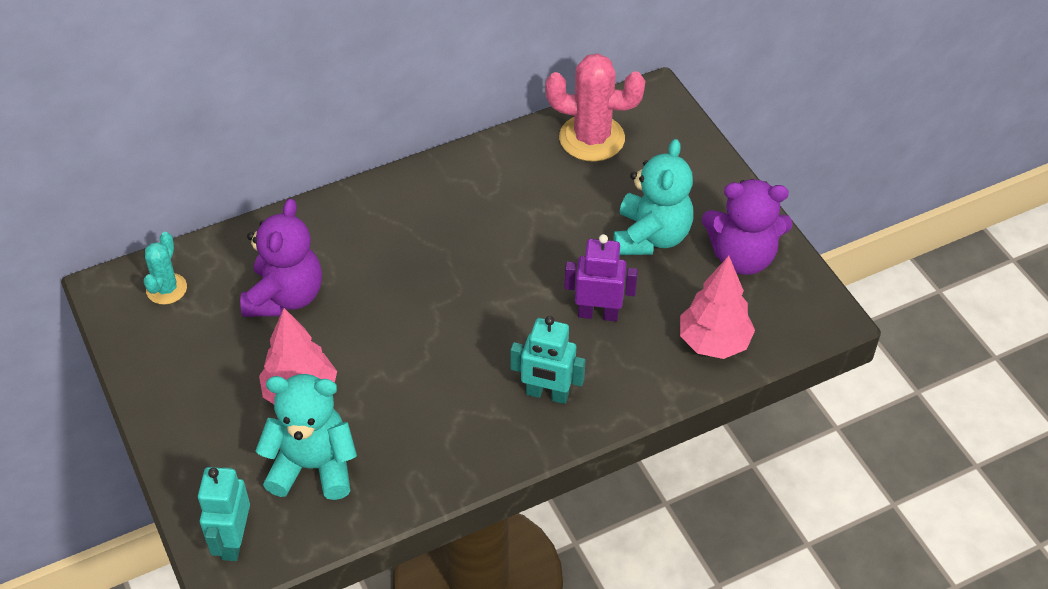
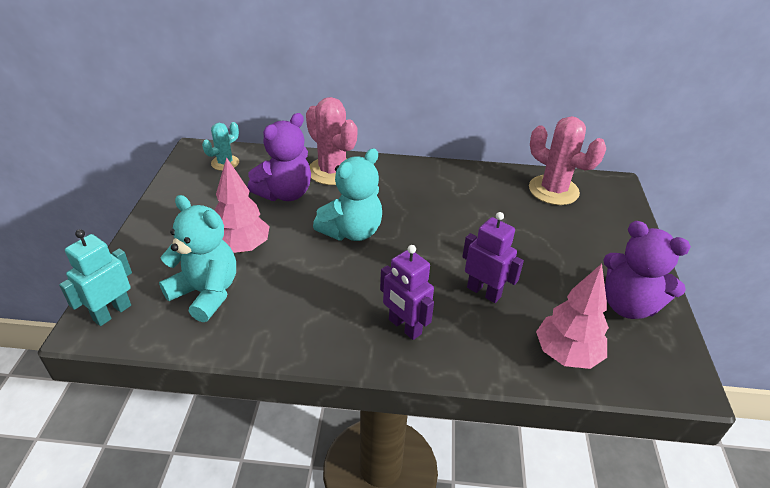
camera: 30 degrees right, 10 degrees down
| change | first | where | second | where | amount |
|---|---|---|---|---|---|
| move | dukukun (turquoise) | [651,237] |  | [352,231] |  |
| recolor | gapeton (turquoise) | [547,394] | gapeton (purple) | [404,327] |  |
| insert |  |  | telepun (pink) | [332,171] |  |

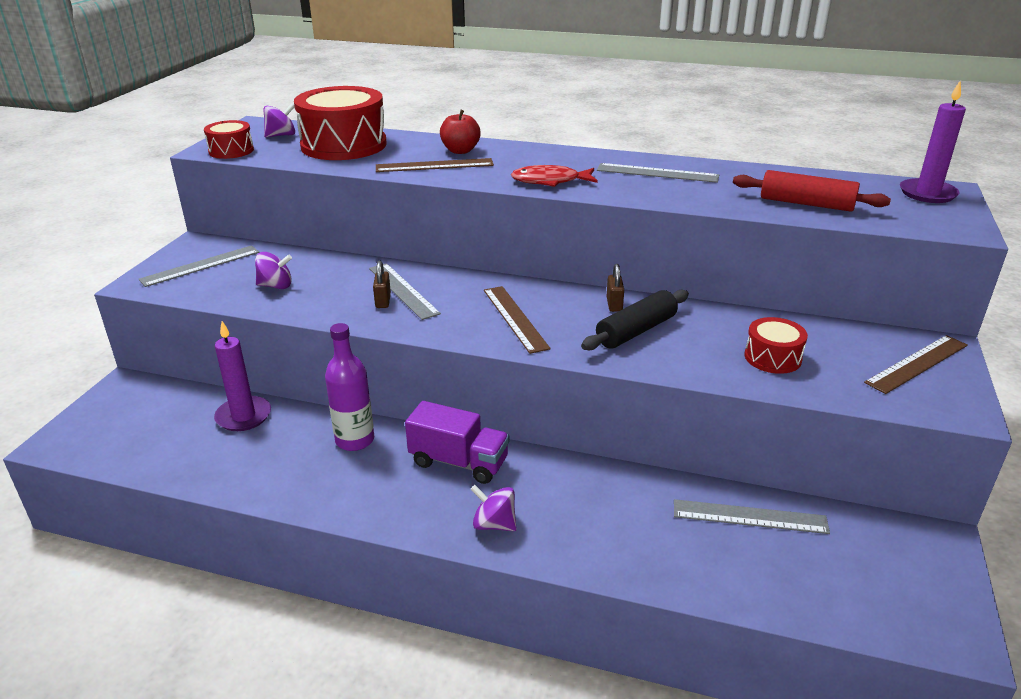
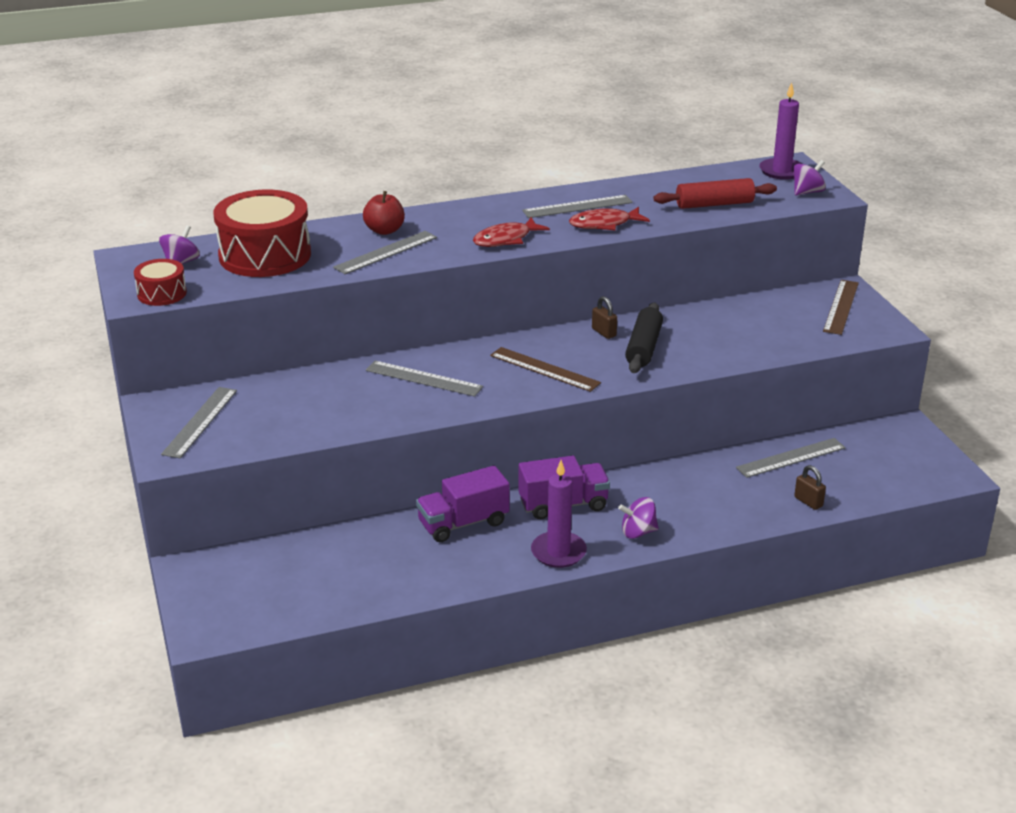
camera: 35 degrees left, 0 degrees up
| change | first | where | second | where | amount |
|---|---|---|---|---|---|
| recolor | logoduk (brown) | [434,165] | logoduk (grey) | [386,252] |  |
| move | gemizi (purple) | [276,286] |  | [807,192] |  |
| move | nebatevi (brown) | [383,301] |  | [808,502] |  |
| delete | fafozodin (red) | [772,357] |  |  |  |
| move | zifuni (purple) | [243,416] |  | [558,552] |  |
| replace | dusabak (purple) | [355,440] | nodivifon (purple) | [463,523] |  |
| insert |  |  | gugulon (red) | [604,224] |  |

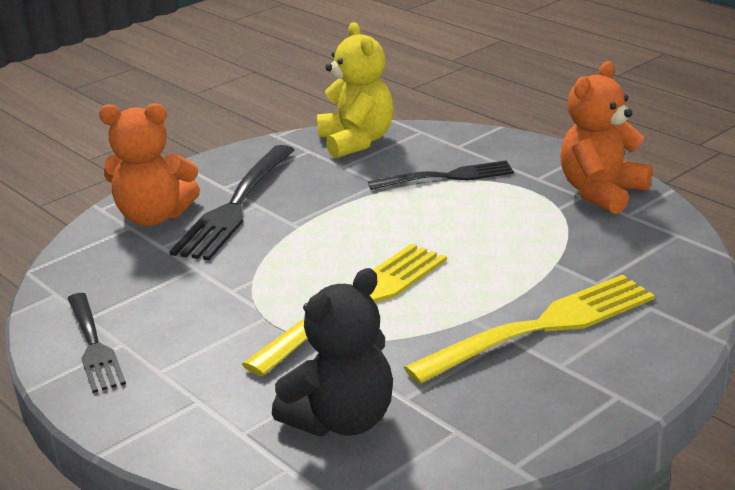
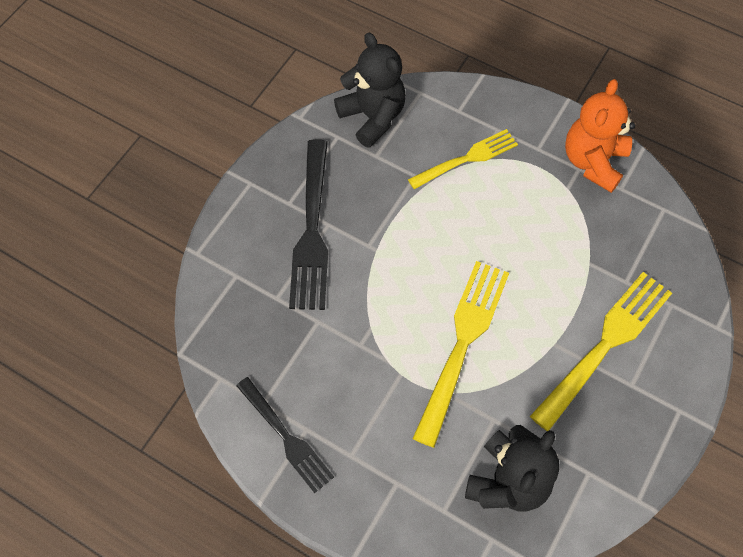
camera: 20 degrees left, 35 degrees up
| change | first | where | second | where | amount |
|---|---|---|---|---|---|
| recolor | dukukun (yellow) | [357,141] | dukukun (black) | [372,117] |  |
| delete | dukukun (orange) | [154,217] |  |  |  |
| recolor | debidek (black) | [446,177] | debidek (yellow) | [466,159] |  |

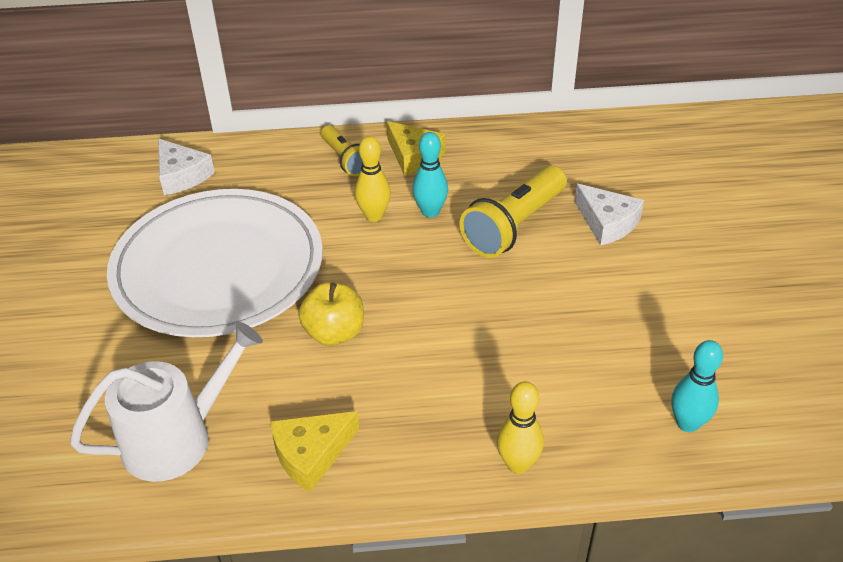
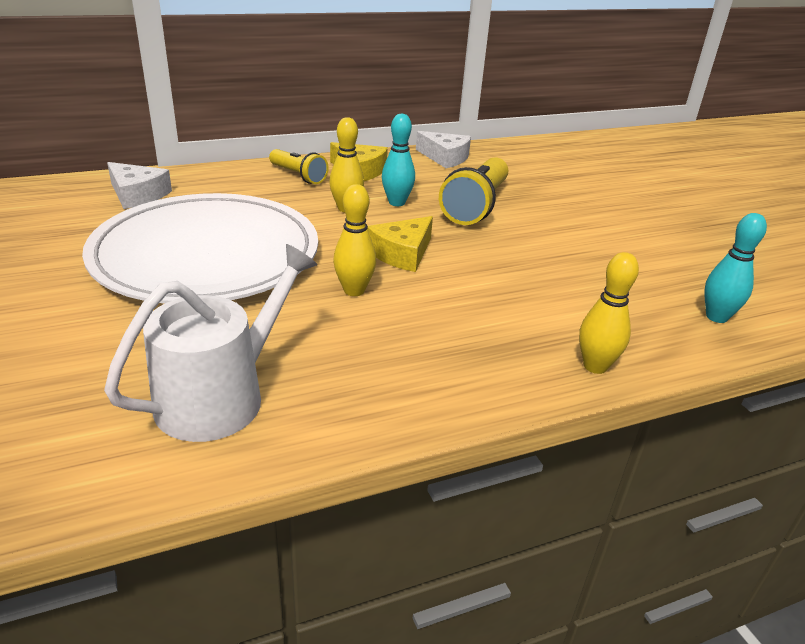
camera: 20 degrees left, 10 degrees down
| change | first | where | second | where | amount |
|---|---|---|---|---|---|
| move | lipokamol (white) | [607,223] |  | [445,158] |  |
| replace | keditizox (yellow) | [334,333] | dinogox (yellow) | [354,290] |  |
| move | lipokamol (yellow) | [311,454] |  | [402,253] |  |

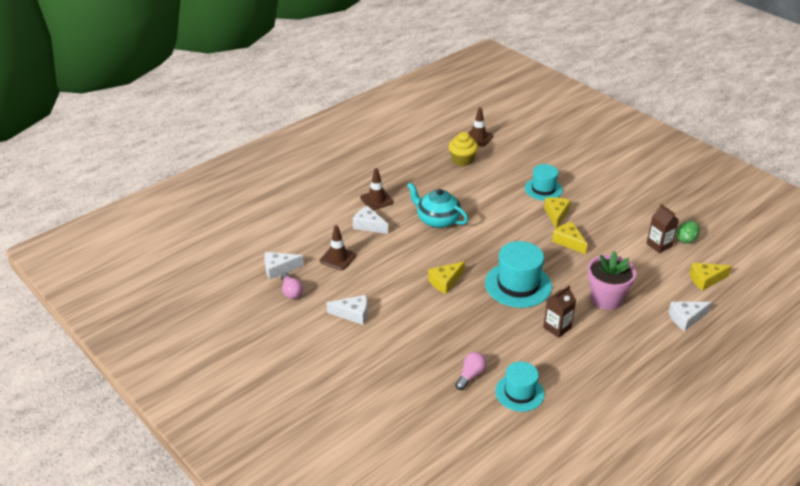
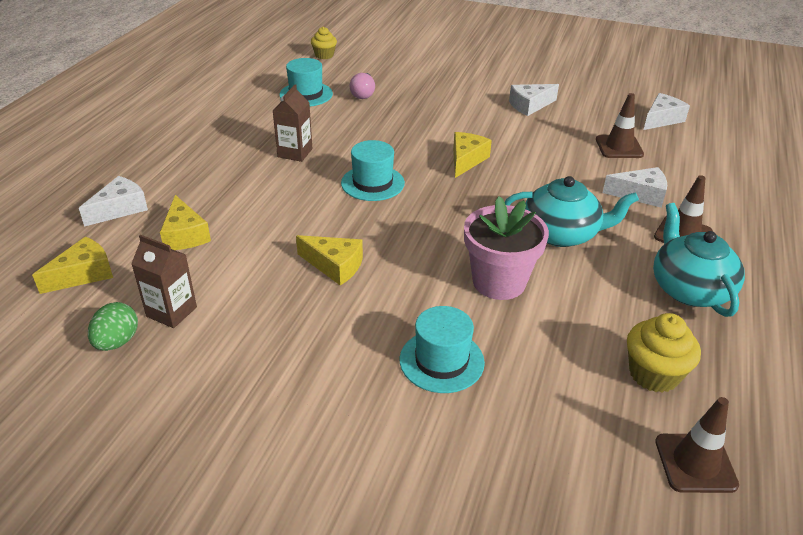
camera: 150 degrees right, 0 degrees up
| change | first | where | second | where | amount |
|---|---|---|---|---|---|
| move | lipokamol (yellow) | [556,215] |  | [185,235] |  |
| resize | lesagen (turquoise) | [518,285] |  | [372,183] | x0.64 |
| move | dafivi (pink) | [606,299] |  | [499,282] |  |
| delete | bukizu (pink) | [291,291] |  |  |  |
| insert |  |  | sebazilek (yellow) | [324,55] |  |
| insert |  |  | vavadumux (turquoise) | [689,289] |  |

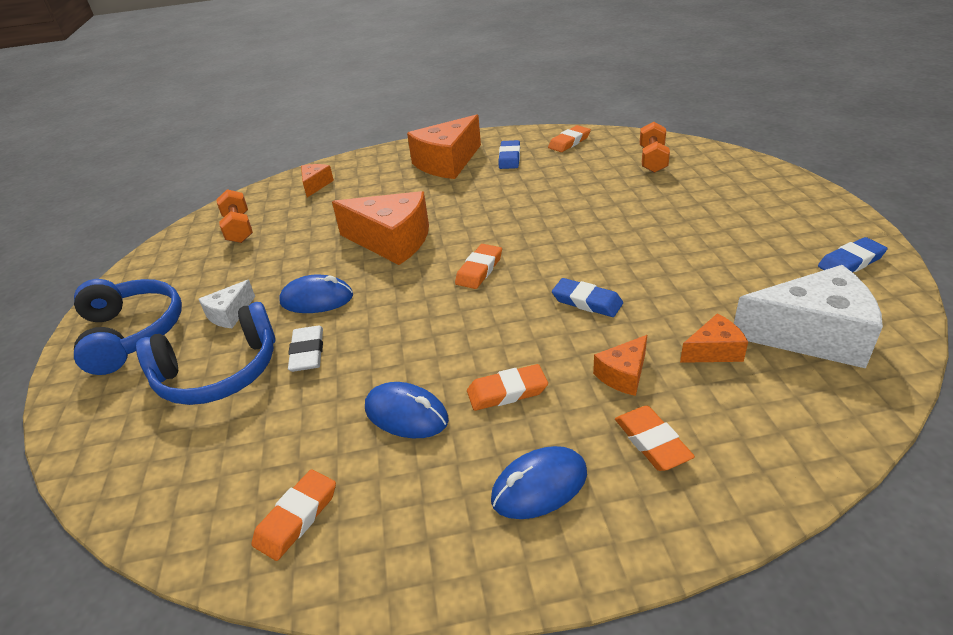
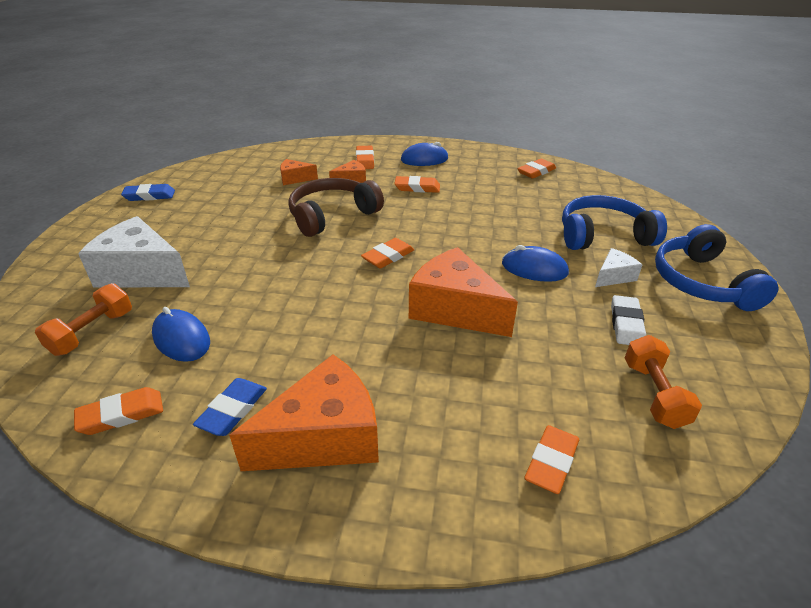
camera: 165 degrees left, 0 degrees up
| change | first | where | second | where | amount |
|---|---|---|---|---|---|
| replace | lipokamol (orange) | [315,185] | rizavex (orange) | [551,462] |  |
| move | lipokamol (white) | [811,335] |  | [142,272] |  |
| replace | rizavex (blue) | [587,301] | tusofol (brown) | [332,215] |  |
| move | rizavex (white) | [307,352] |  | [626,324] |  |
| move | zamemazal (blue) | [406,414] |  | [181,339] |  |

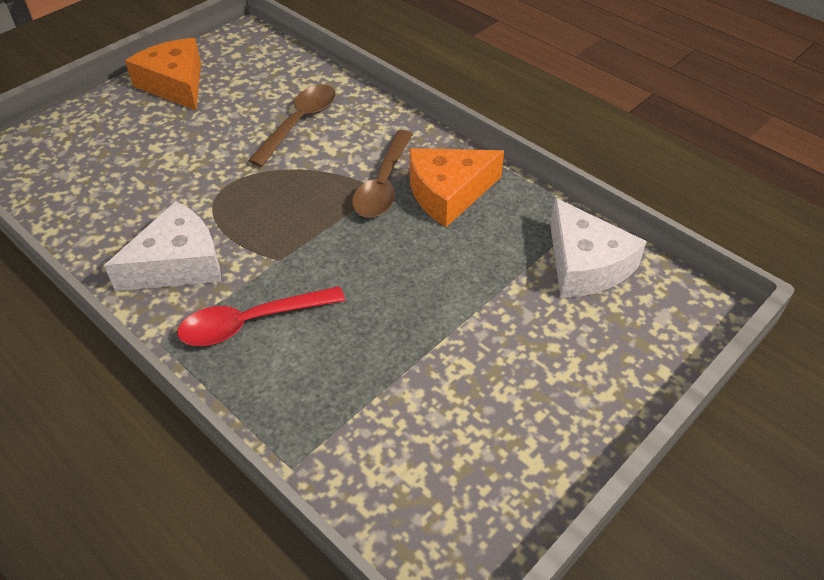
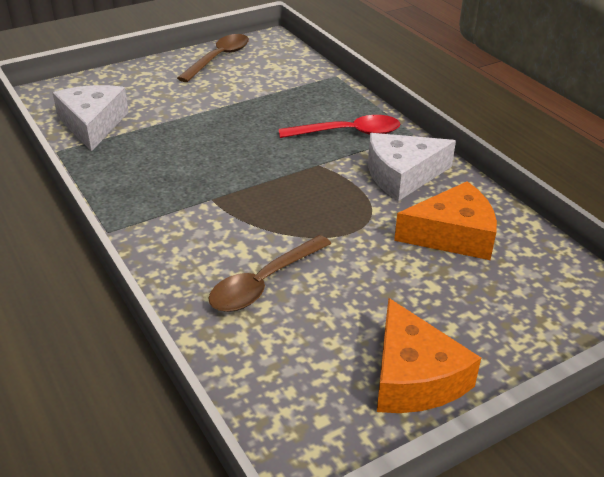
camera: 165 degrees left, 10 degrees down
| change | first | where | second | where | amount |
|---|---|---|---|---|---|
| move | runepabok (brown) | [383,184] |  | [218,58] |  |
| move | lipokamol (orange) | [448,193] |  | [452,235] |  |

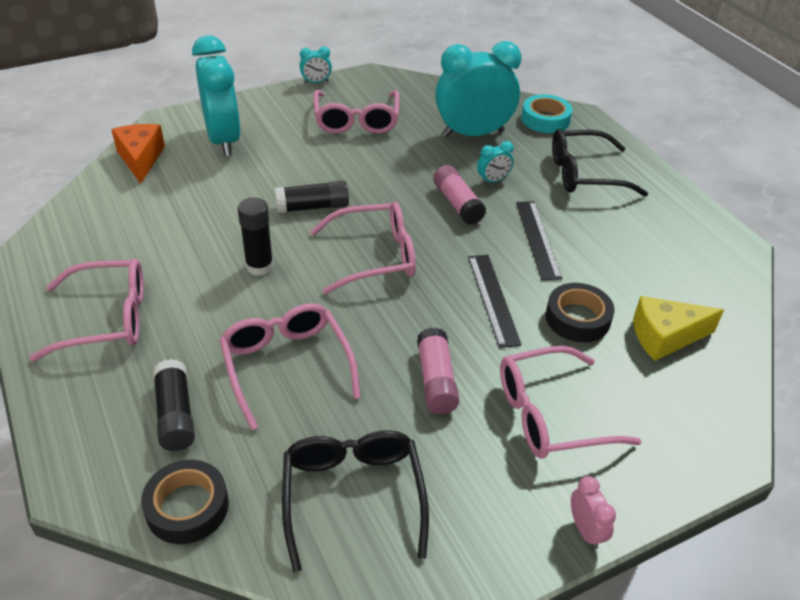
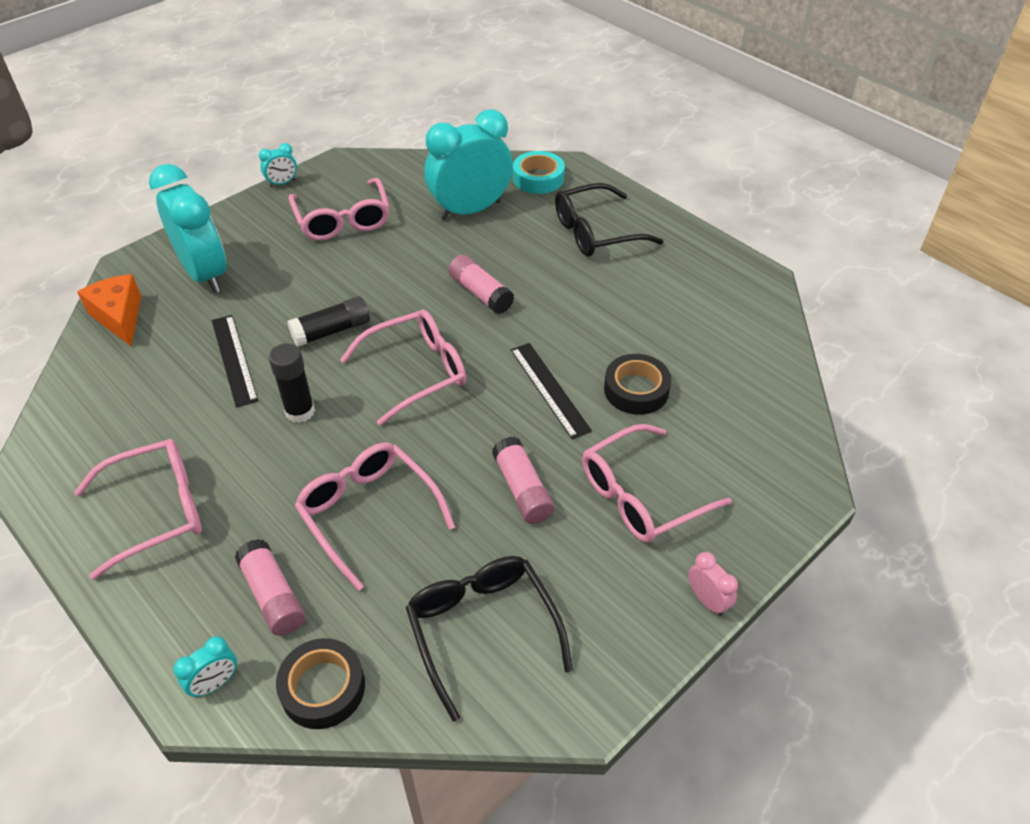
camera: 15 degrees left, 5 degrees up
| change | first | where | second | where | amount |
|---|---|---|---|---|---|
| move | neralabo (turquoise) | [493,181] |  | [215,683] |  |
| move | logoduk (black) | [537,239] |  | [234,359] |  |
| delete | lipokamol (yellow) | [665,337] |  |  |  |
| recolor | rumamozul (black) | [175,415] | rumamozul (pink) | [273,596] |  |

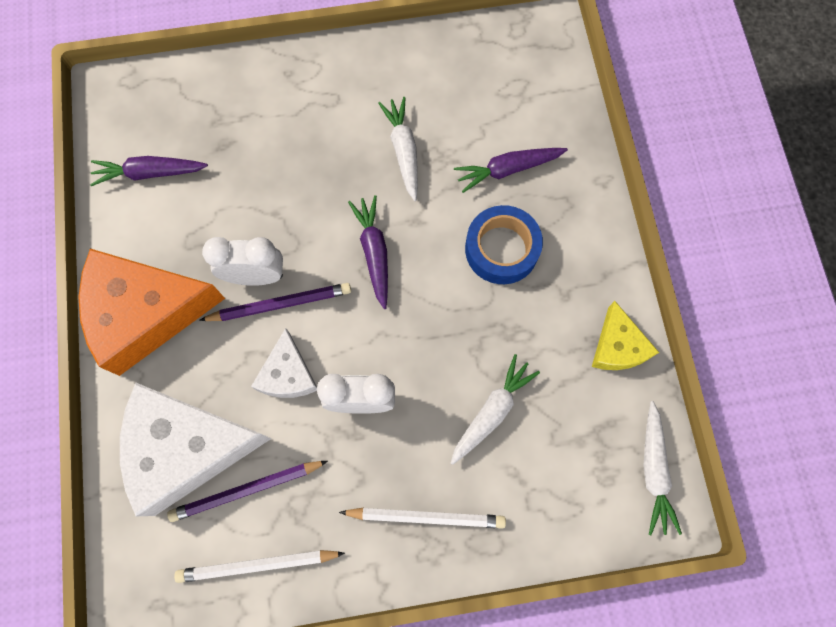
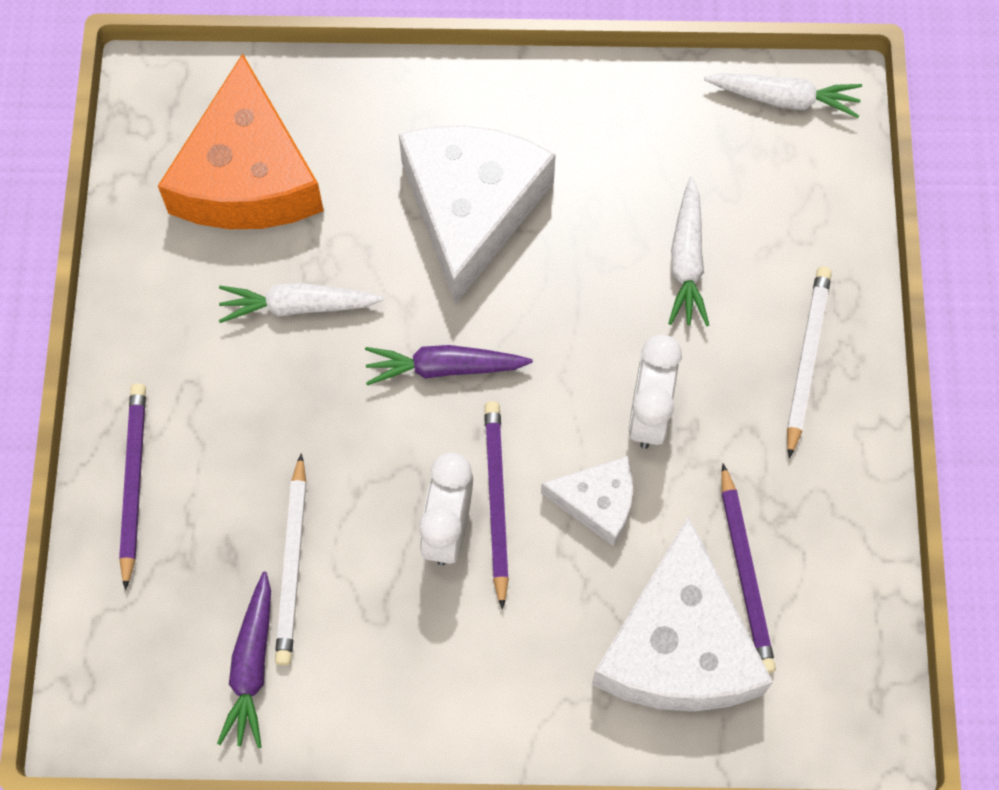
camera: 80 degrees left, 5 degrees down
| change | first | where | second | where | amount |
|---|---|---|---|---|---|
| delete | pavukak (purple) | [508,169] |  |  |  |
| replace | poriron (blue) | [501,249] | lipokamol (white) | [471,209] |  |
| move | lipokamol (orange) | [145,313] |  | [247,175] |  |
| delete | lipokamol (yellow) | [617,346] |  |  |  |
| rotate | pavukak (white) | [492,411] |  | [686,261] | 135 degrees counterclockwise |
| move | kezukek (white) | [257,565] |  | [292,564] |  |
| insert |  |  | kezukek (purple) | [133,482] |  |

